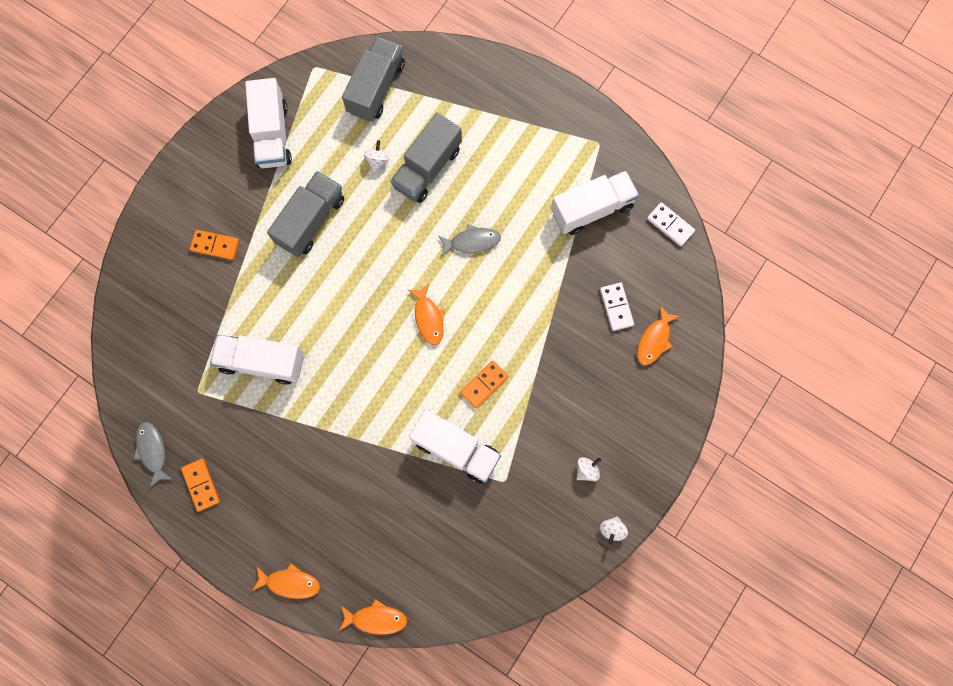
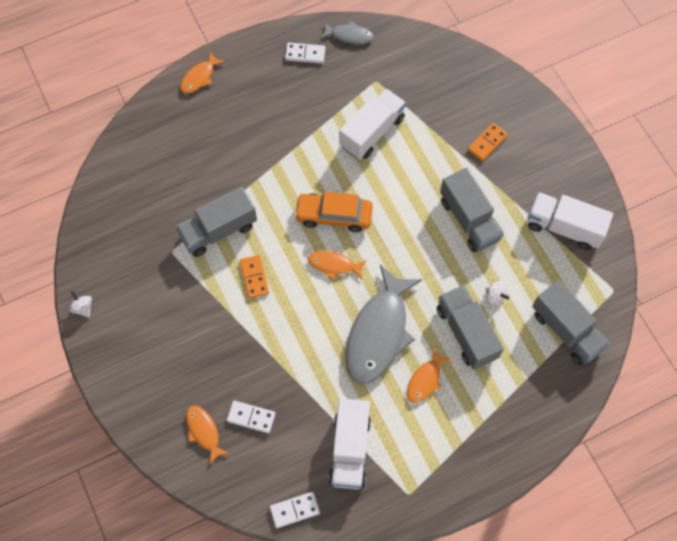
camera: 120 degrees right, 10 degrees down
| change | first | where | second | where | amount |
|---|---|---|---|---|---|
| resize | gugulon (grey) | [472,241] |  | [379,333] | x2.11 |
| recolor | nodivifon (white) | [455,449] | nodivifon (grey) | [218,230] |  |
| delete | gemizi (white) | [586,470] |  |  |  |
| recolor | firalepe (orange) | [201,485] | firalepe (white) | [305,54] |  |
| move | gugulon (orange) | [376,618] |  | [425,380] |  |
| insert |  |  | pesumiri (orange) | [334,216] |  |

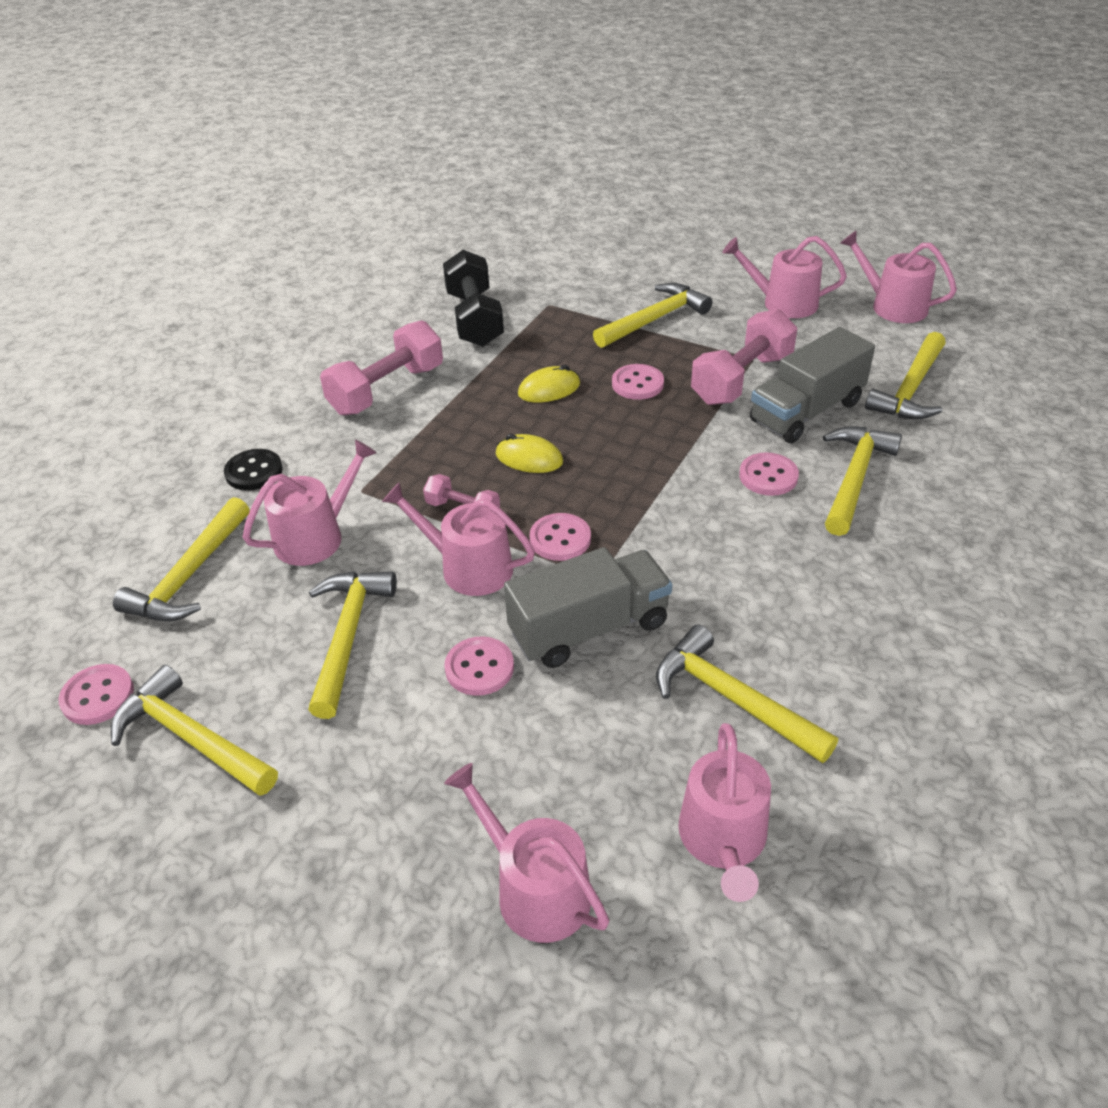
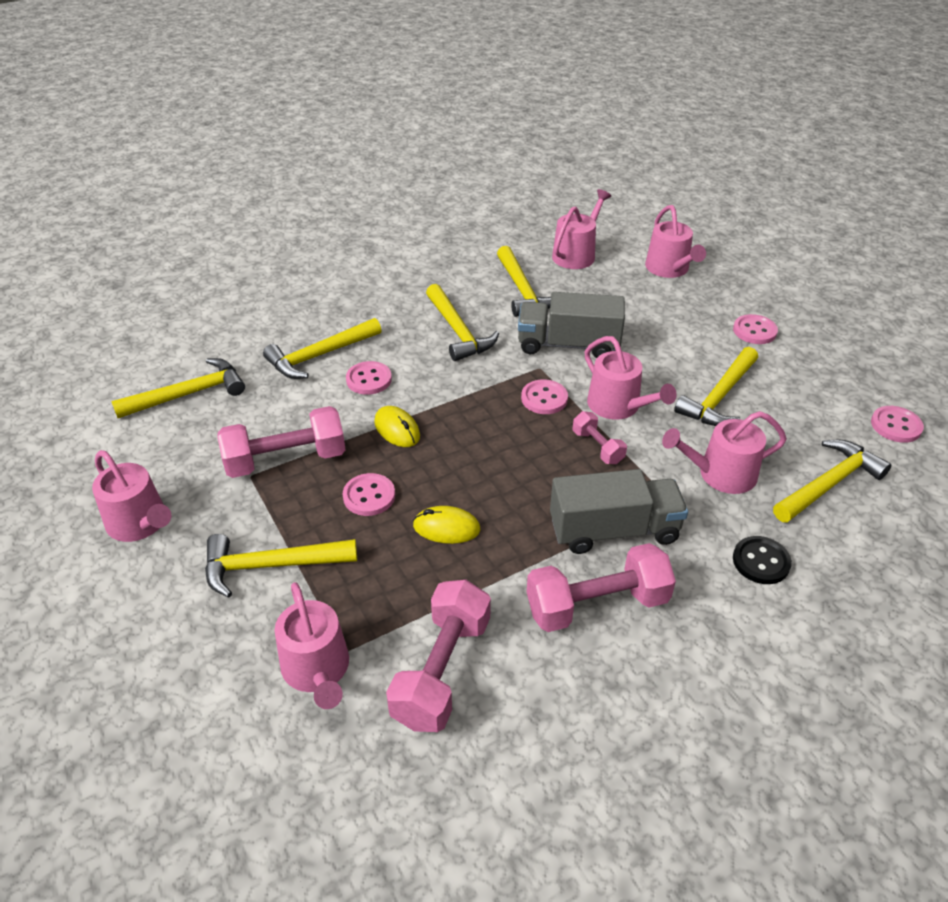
camera: 150 degrees left, 0 degrees up
| change | first | where | second | where | amount |
|---|---|---|---|---|---|
| move | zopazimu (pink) | [892,306] |  | [317,670] |  |
| recolor | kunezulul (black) | [474,319] | kunezulul (pink) | [442,670] |  |
| move | nodivifon (grey) | [806,412] |  | [614,530] |  |
| move | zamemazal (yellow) | [529,458] |  | [397,429] |  |
| move | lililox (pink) | [479,668] |  | [754,331] |  |
| move | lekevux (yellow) | [191,738] |  | [458,331] |  |

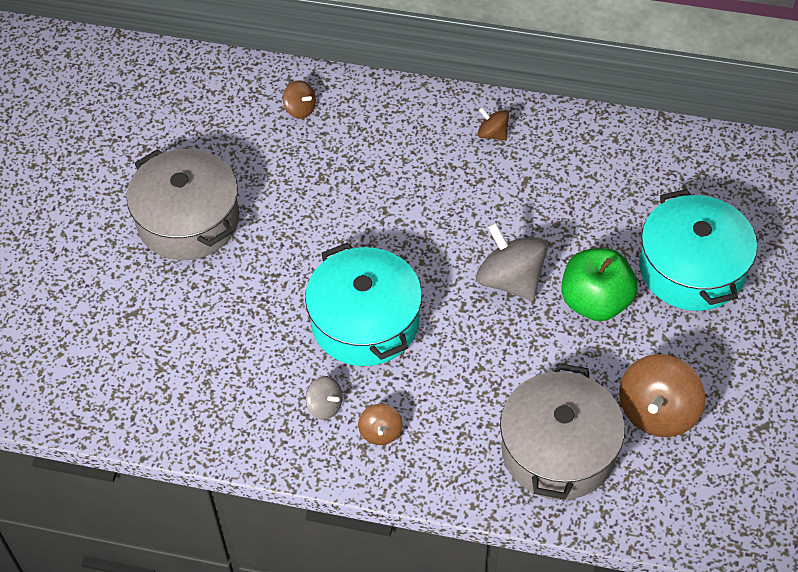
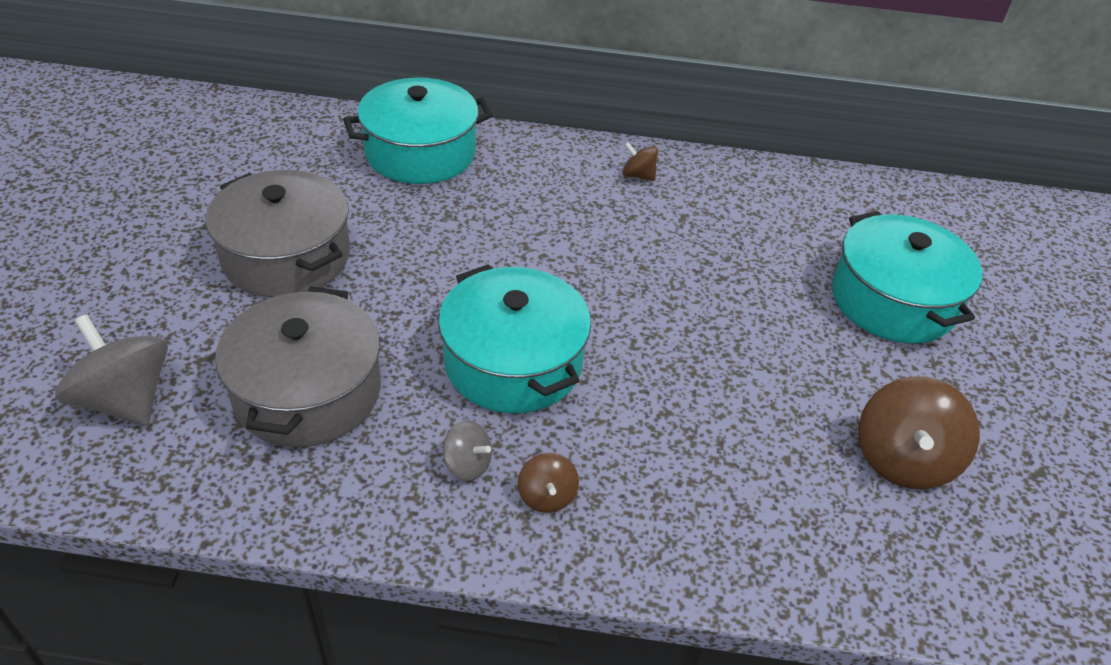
camera: 10 degrees left, 10 degrees down
| change | first | where | second | where | amount |
|---|---|---|---|---|---|
| replace | gemizi (brown) | [300,109] | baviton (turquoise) | [420,153] |  |
| move | gemizi (grey) | [510,280] |  | [125,399] |  |
| delete | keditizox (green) | [595,302] |  |  |  |
| move | baviton (grey) | [558,450] |  | [307,392] |  |

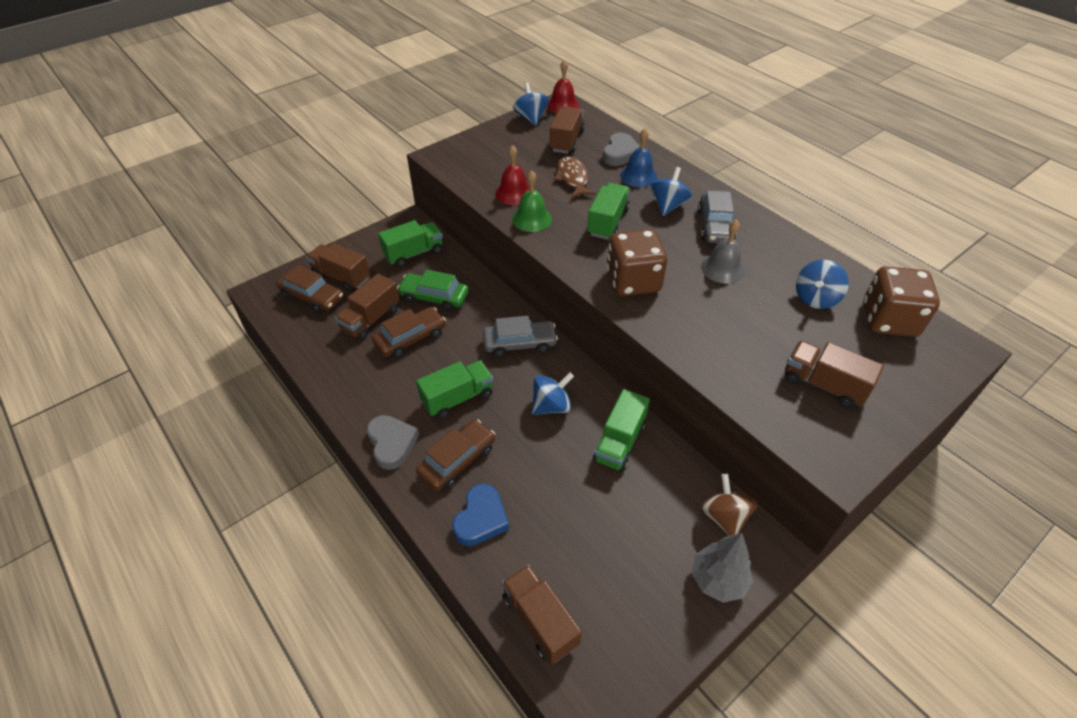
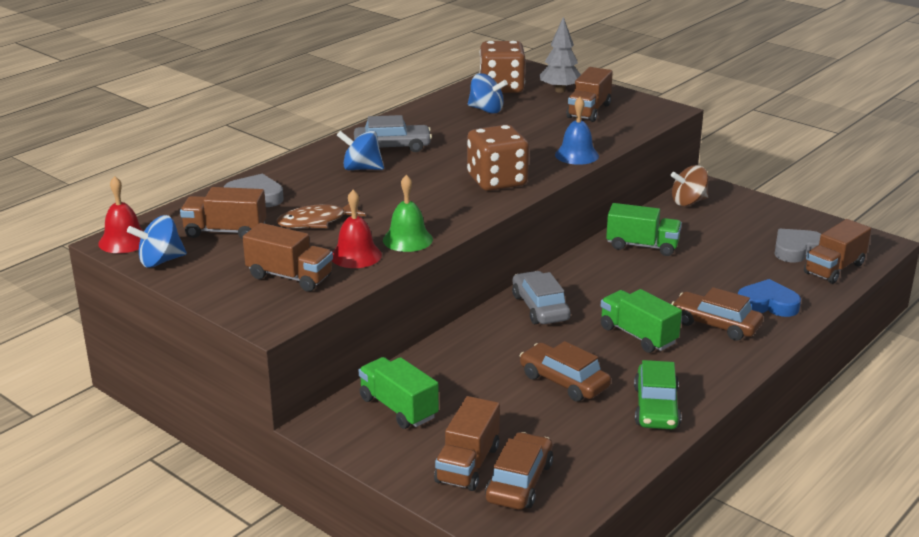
camera: 100 degrees left, 20 degrees down
| change | first | where | second | where | amount |
|---|---|---|---|---|---|
| move | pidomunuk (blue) | [638,176] |  | [576,155] |  |
| delete | nodivifon (green) | [607,222] |  |  |  |
| delete | pidomunuk (grey) | [722,268] |  |  |  |
| move | pesumiri (green) | [434,297] |  | [656,407] |  |
| move | nodivifon (brown) | [371,319] |  | [290,277] |  |
| delete | gemizi (blue) | [551,406] |  |  |  |
| move | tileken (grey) | [392,443] |  | [796,250] |  |
| move | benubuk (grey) | [718,580] |  | [560,90] |  |

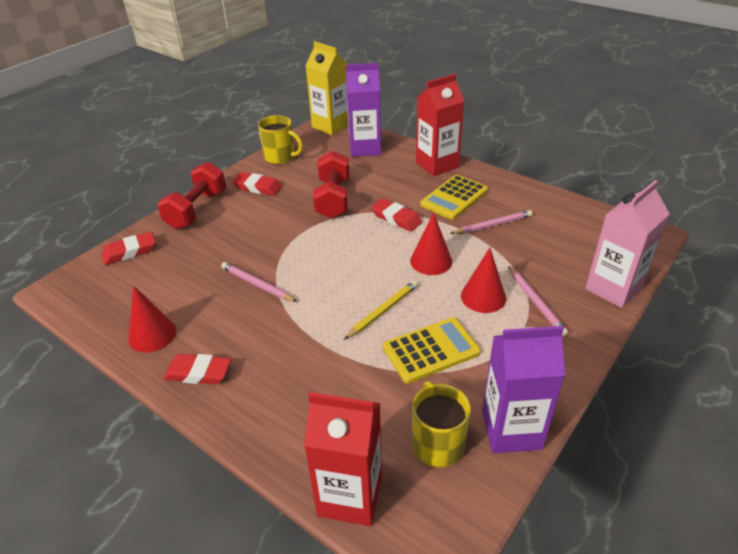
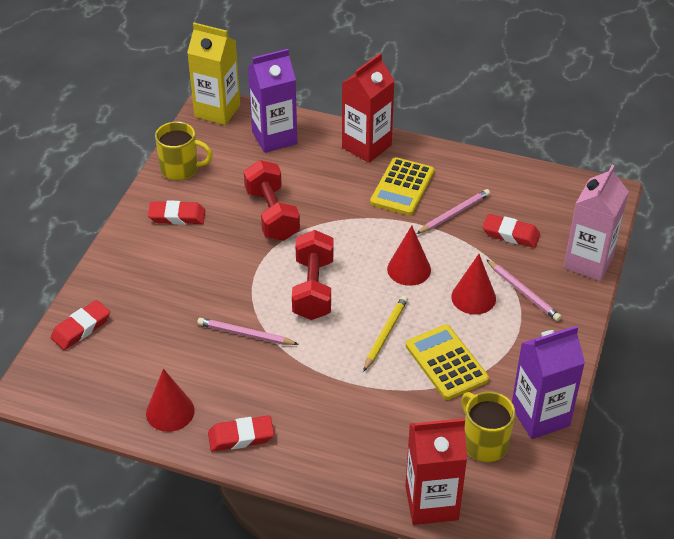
camera: 20 degrees left, 5 degrees up
| change | first | where | second | where | amount |
|---|---|---|---|---|---|
| move | kunezulul (red) | [197,210] |  | [313,289] |  |
| move | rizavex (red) | [396,218] |  | [510,234] |  |
| rotate | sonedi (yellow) | [431,350] |  | [446,362] | 75 degrees counterclockwise |

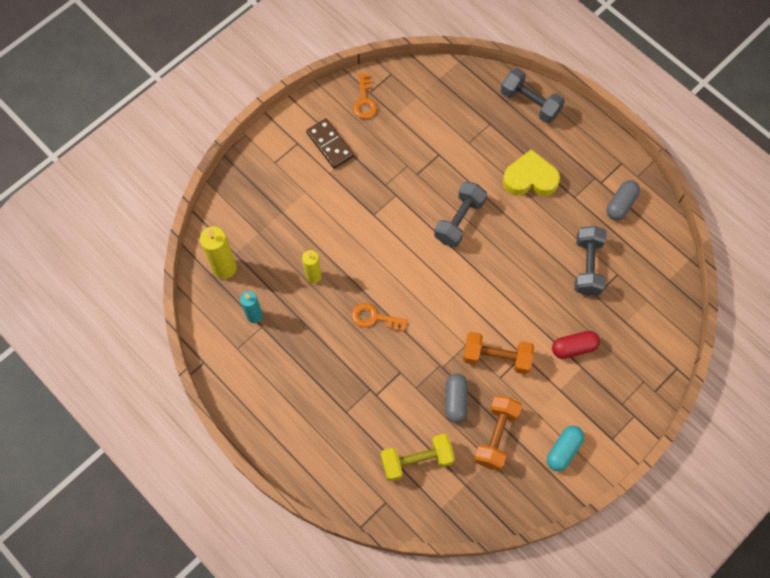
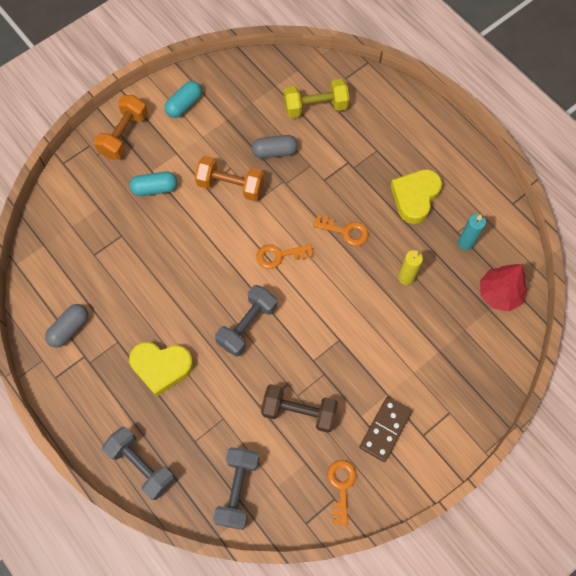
camera: 175 degrees left, 0 degrees up
| change | first | where | second | where | amount |
|---|---|---|---|---|---|
| rotate | firalepe (brown) | [330,145] |  | [385,429] | 60 degrees clockwise |
| replace | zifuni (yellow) | [224,268] | benubuk (red) | [499,294] |  |
| move | kunezulul (grey) | [587,266] |  | [237,490] |  |
| recolor | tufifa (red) | [574,347] | tufifa (turquoise) | [155,188] |  |
| rotate | tufifa (grey) | [455,400] |  | [274,151] | 75 degrees clockwise |
| move | kunezulul (orange) | [496,436] |  | [124,135] |  |
| insert |  |  | tileken (yellow) | [415,197] |  |
| insert |  |  | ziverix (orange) | [279,255] |  |
| insert |  |  | kunezulul (brown) | [299,411] |  |

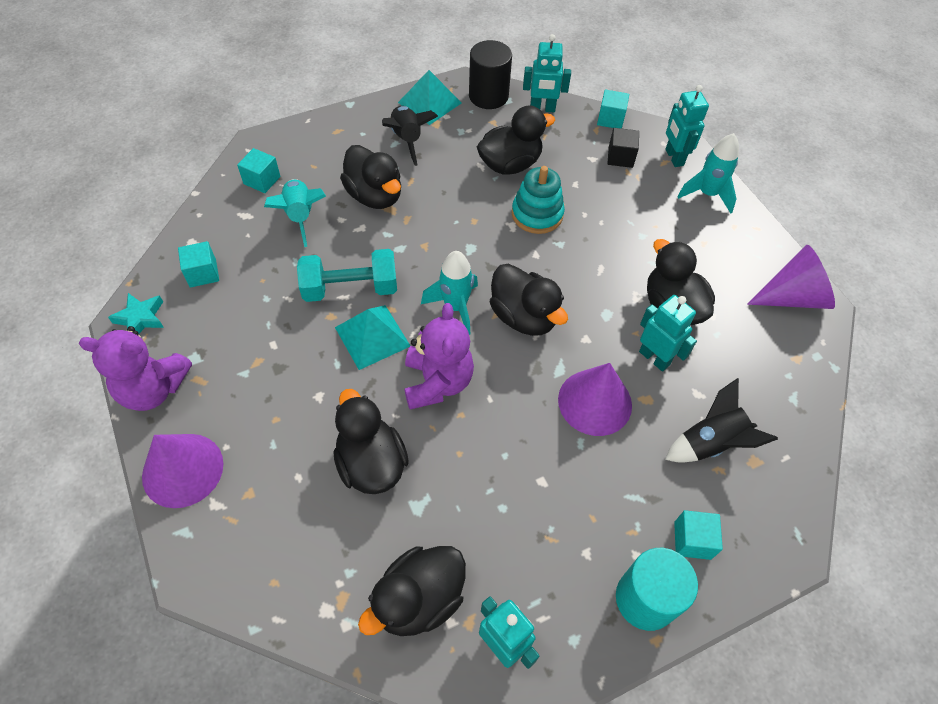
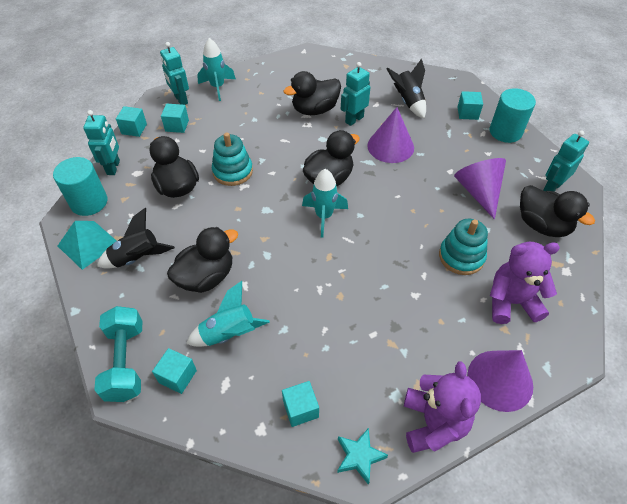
camera: 90 degrees left, 5 degrees down
| change | first | where | second | where | amount |
|---|---|---|---|---|---|
| recolor | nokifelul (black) | [488,96] | nokifelul (turquoise) | [89,202] |  |
| rotate | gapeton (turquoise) | [674,157] |  | [180,99] | 75 degrees clockwise |
| recolor | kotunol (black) | [620,157] | kotunol (turquoise) | [177,125] |  |
| move | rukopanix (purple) | [793,297] |  | [478,192] |  |
| move | kunezulul (turquoise) | [350,288] |  | [126,362] |  |
| move | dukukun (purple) | [437,382] |  | [511,302] |  |
| delete | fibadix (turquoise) | [372,336] |  |  |  |
| replace | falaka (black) | [371,463] | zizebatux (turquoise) | [461,256] |  |

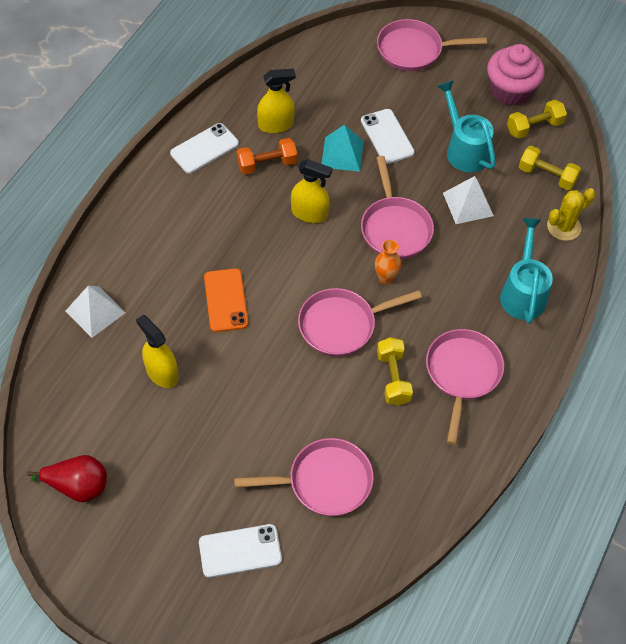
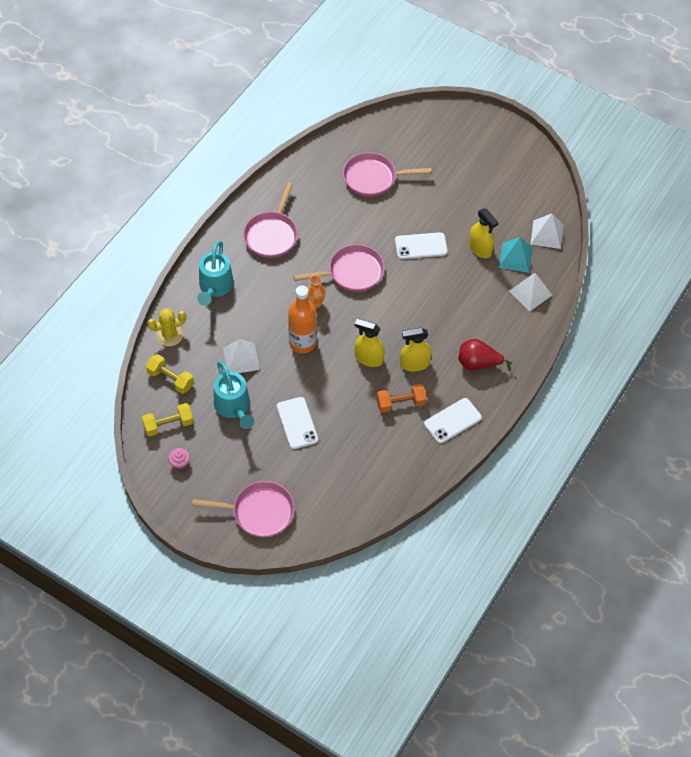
camera: 175 degrees left, 0 degrees up
| change | first | where | second | where | amount |
|---|---|---|---|---|---|
| resize | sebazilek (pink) | [510,91] |  | [180,463] | x0.42 |
| move | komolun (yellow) | [276,125] |  | [414,364] |  |
| move | fibadix (turquoise) | [342,154] |  | [515,257] |  |
| replace | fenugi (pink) | [395,227] | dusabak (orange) | [302,342] |  |
| delete | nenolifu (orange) | [225,300] |  |  |  |
| delete | kunezulul (yellow) | [393,378] |  |  |  |
| move | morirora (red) | [78,486] |  | [478,364] |  |
| move | nenolifu (white) | [240,551] |  | [421,246] |  |
| insert |  |  | fibadix (white) | [546,234] |  |

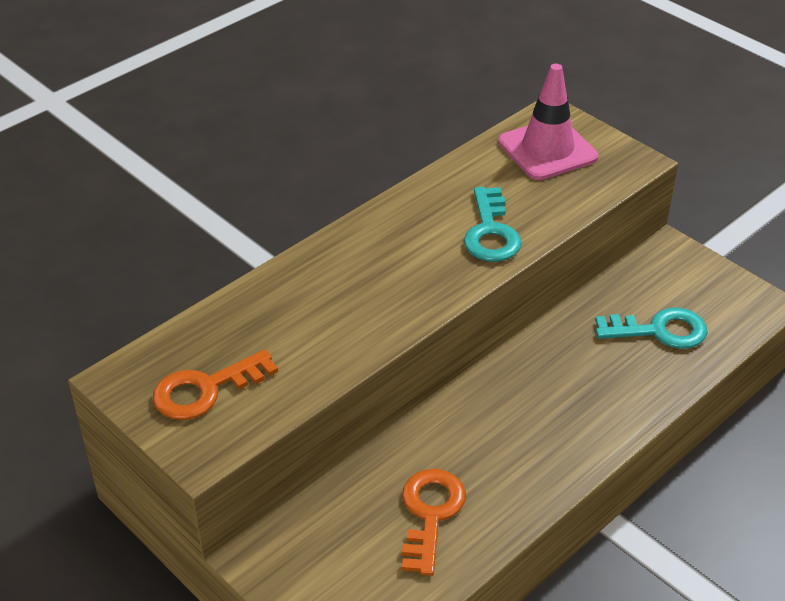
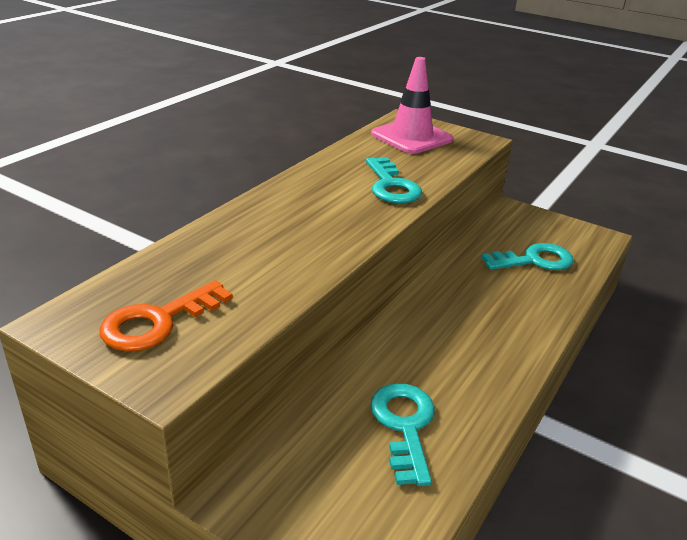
camera: 15 degrees left, 10 degrees down
| change | first | where | second | where | amount |
|---|---|---|---|---|---|
| recolor | ziverix (orange) | [430,514] | ziverix (turquoise) | [404,426] |  |

